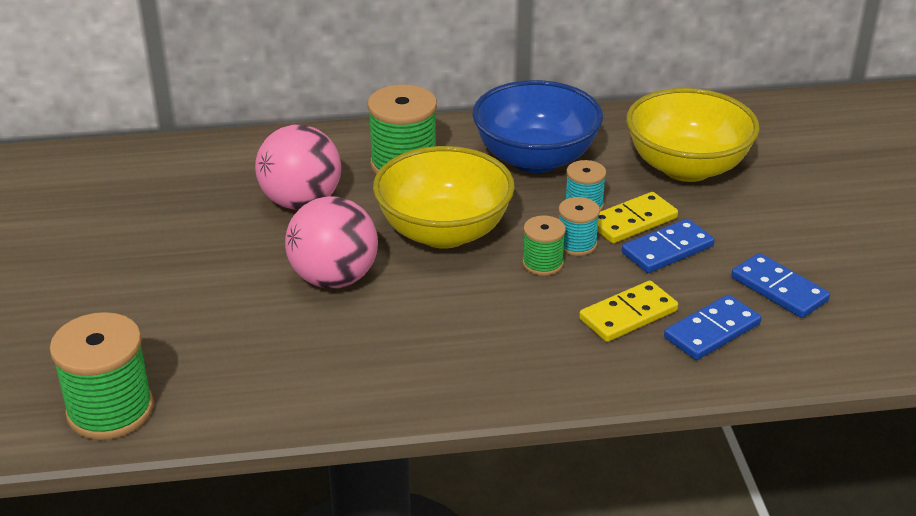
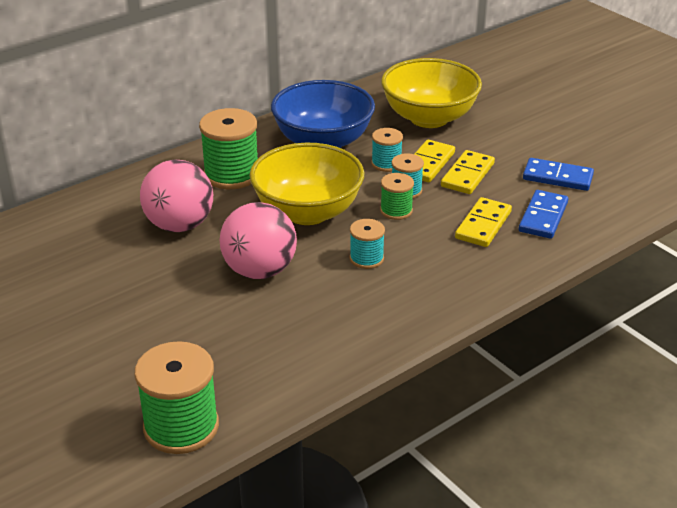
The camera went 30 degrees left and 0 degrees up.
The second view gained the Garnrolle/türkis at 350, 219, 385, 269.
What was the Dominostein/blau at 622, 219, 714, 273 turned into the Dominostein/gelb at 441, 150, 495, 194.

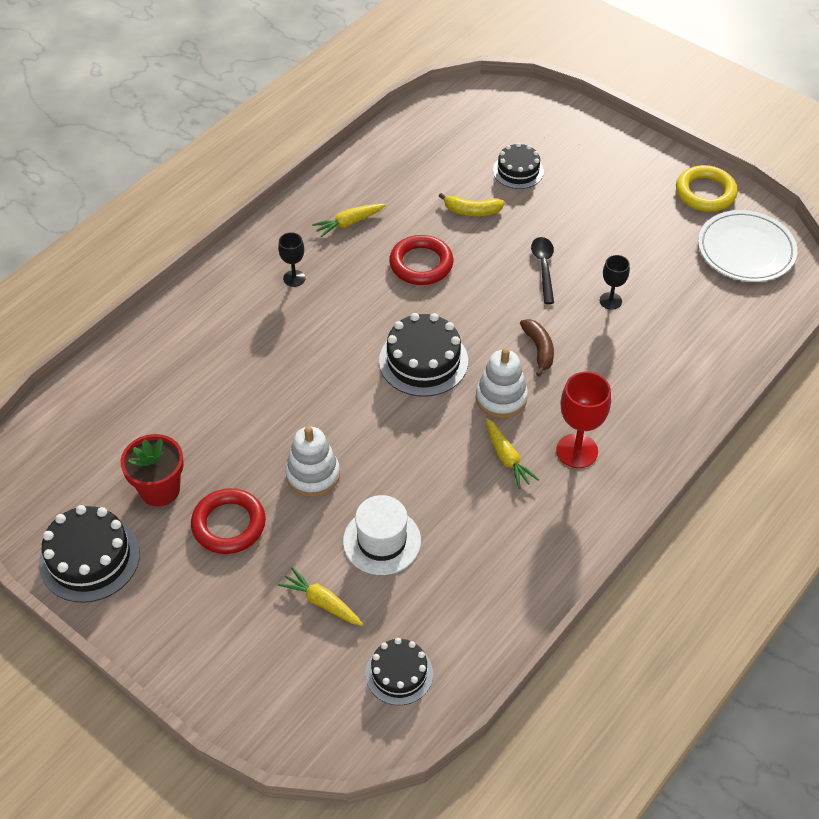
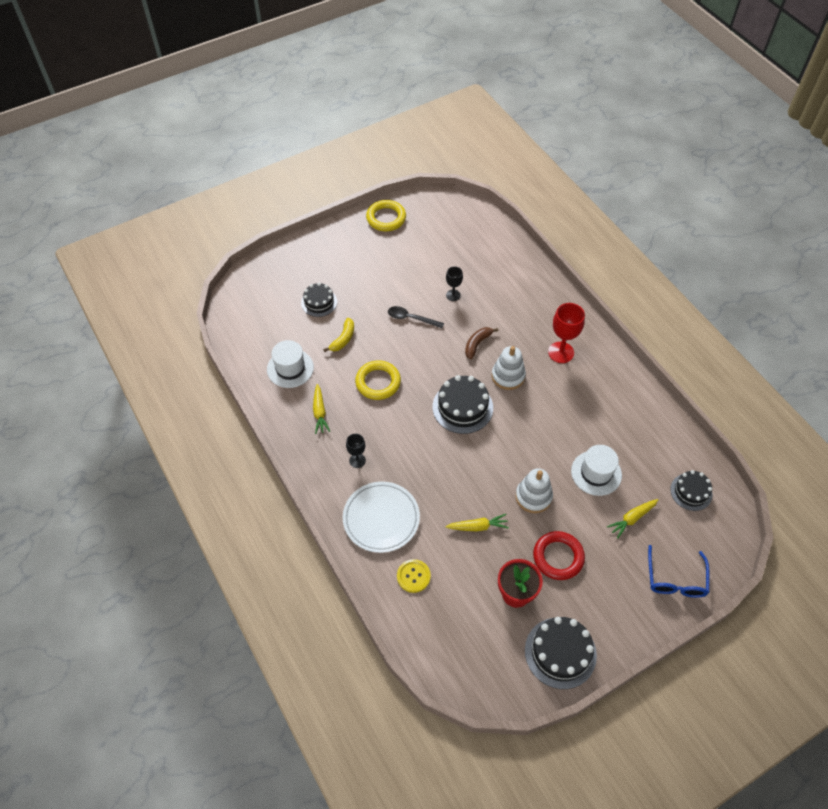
The camera went 70 degrees left and 5 degrees up.
The second view gained the Hut/weiß at 267, 340, 314, 388.
The second view gained the Knopf/gelb at 397, 559, 431, 593.
The second view gained the Brille/blau at 648, 545, 710, 598.
The Karotte/gelb ended up elsewhere, having gone from 486, 418, 539, 489 to 445, 514, 509, 531.
The Teller/weiß ended up elsewhere, having gone from 698, 210, 797, 282 to 343, 482, 420, 553.
What was the Ring/rot at 389, 235, 453, 285 turned into the Ring/gelb at 355, 360, 401, 400.
The Banane/braun at 520, 319, 554, 377 ended up facing another way, 60 degrees counterclockwise from before.

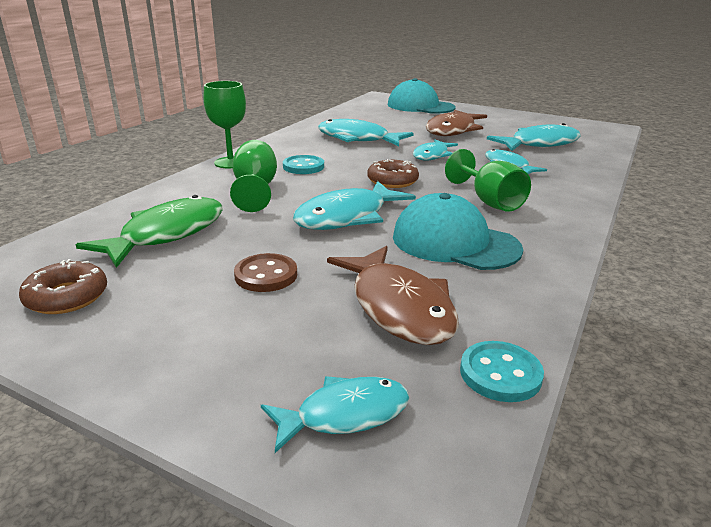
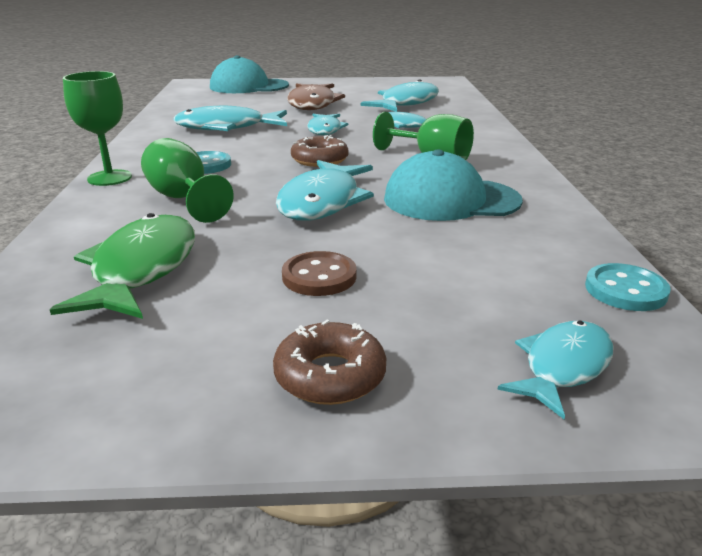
The camera went 30 degrees left and 0 degrees up.
The second view lost the Fisch/braun at 327, 246, 459, 345.
The Donut/braun ended up elsewhere, having gone from 19, 259, 107, 314 to 273, 319, 386, 405.

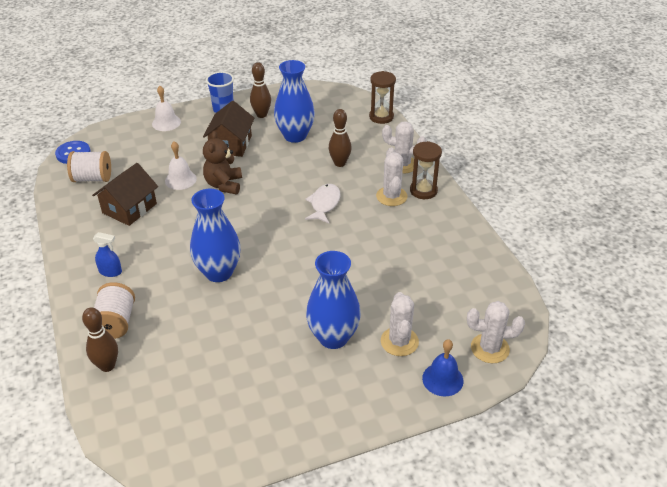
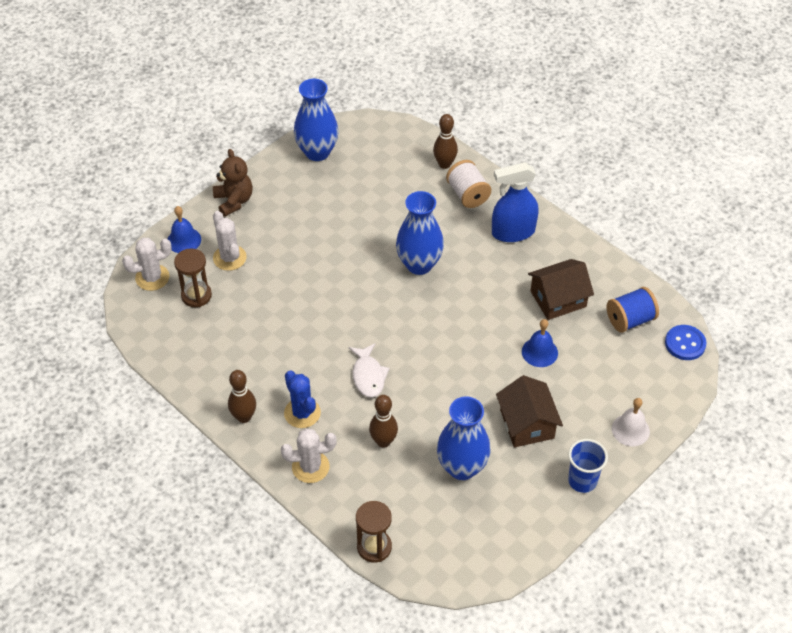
The camera went 155 degrees right and 10 degrees up.
The Teddybär/braun ended up elsewhere, having gone from 203, 131, 242, 194 to 213, 149, 253, 217.
The Bowlingkegel/braun ended up elsewhere, having gone from 250, 62, 271, 118 to 228, 370, 256, 423.
The Vase/blau ended up elsewhere, having gone from 306, 251, 361, 349 to 294, 79, 338, 161.
The Sanduhr/braun ended up elsewhere, having gone from 410, 141, 442, 199 to 174, 248, 212, 307.
What was the Garnrolle/weiß at 67, 151, 111, 182 turned into the Garnrolle/blau at 607, 287, 659, 333.
What was the Glocke/weiß at 165, 141, 197, 190 turned into the Glocke/blau at 522, 319, 558, 367.
What was the Kaktus/weiß at 376, 148, 408, 206 turned into the Kaktus/blau at 284, 370, 321, 428.
The Haus/braun at 92, 163, 158, 226 ended up facing another way, 60 degrees clockwise from before.
The size of the Sprühflasche/blau at 93, 232, 122, 277 changed by a factor of 1.98.

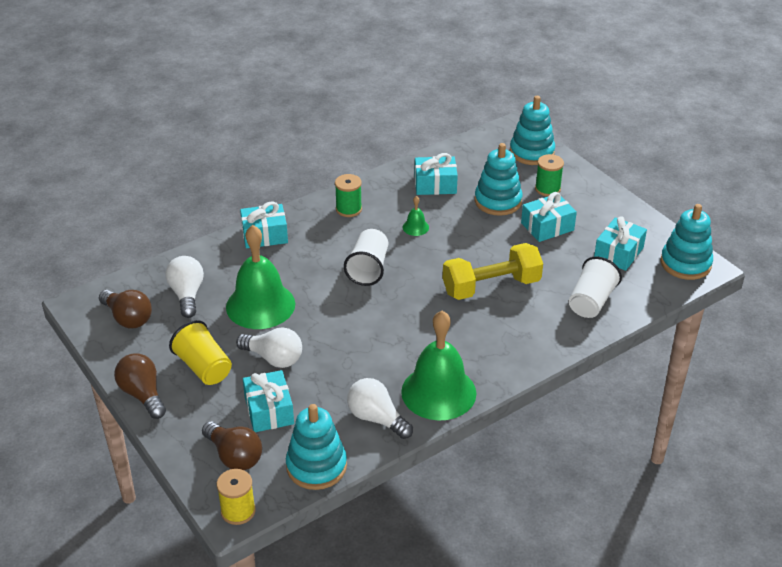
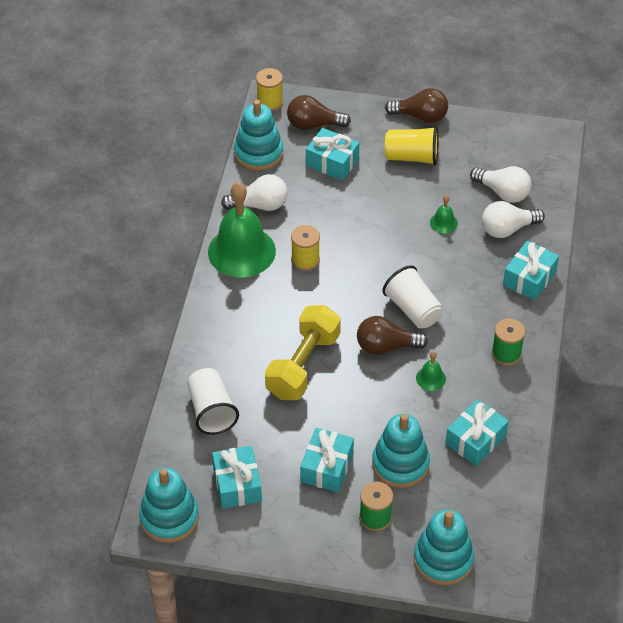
The camera went 135 degrees right and 10 degrees up.
The second view gained the Garnrolle/gelb at 291, 225, 320, 271.
The Glühbirne/braun ended up elsewhere, having gone from 99, 290, 152, 328 to 357, 316, 428, 355.
The Glühbirne/weiß ended up elsewhere, having gone from 236, 327, 302, 368 to 482, 201, 545, 238.
The size of the Glocke/grün at 226, 225, 295, 329 changed by a factor of 0.42.

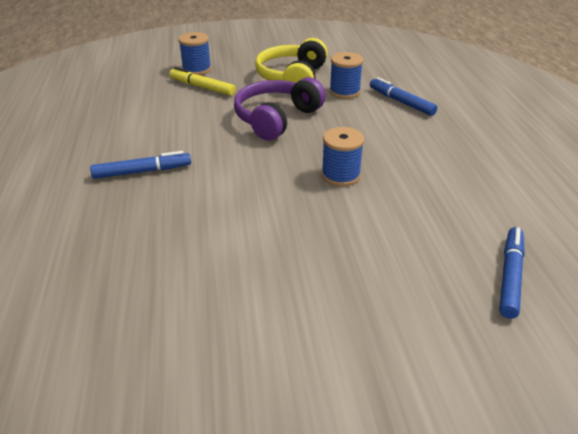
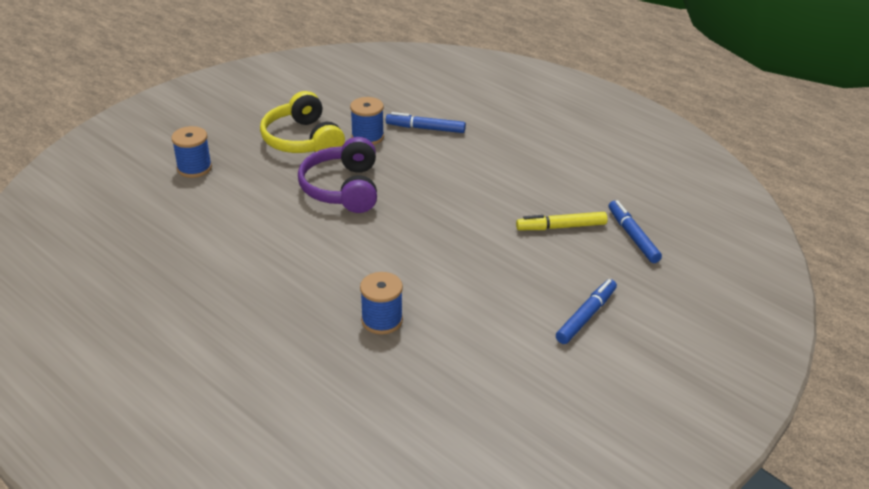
The camera went 40 degrees left and 0 degrees up.
The Filzstift/blau ended up elsewhere, having gone from 90, 151, 191, 179 to 556, 279, 617, 344.
The Filzstift/gelb ended up elsewhere, having gone from 169, 67, 235, 96 to 516, 212, 608, 230.
The Garnrolle/blau ended up elsewhere, having gone from 321, 127, 364, 186 to 360, 272, 403, 335.

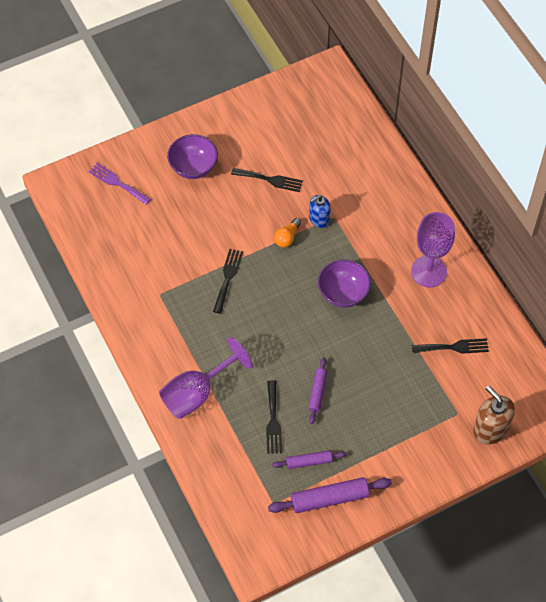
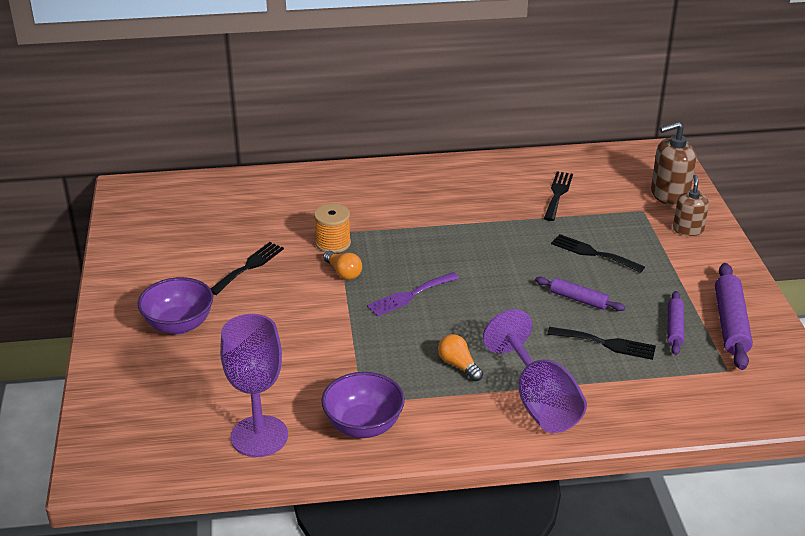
The camera went 70 degrees left and 25 degrees down.
The second view gained the Glühbirne/orange at 438, 334, 483, 381.
The second view gained the Seifenspender/braun at 673, 175, 709, 236.
The Gabel/lila ended up elsewhere, having gone from 88, 163, 151, 205 to 367, 272, 459, 317.
The Gabel/schwarz ended up elsewhere, having gone from 213, 249, 243, 314 to 551, 234, 645, 273.
The Schüssel/lila ended up elsewhere, having gone from 318, 259, 371, 308 to 321, 372, 405, 438.
The Kelch/lila ended up elsewhere, having gone from 411, 212, 455, 287 to 220, 314, 288, 457.
Where the Seifenspender/blau stood at 309, 195, 331, 228, the Garnrolle/orange came to stand at 314, 203, 351, 253.

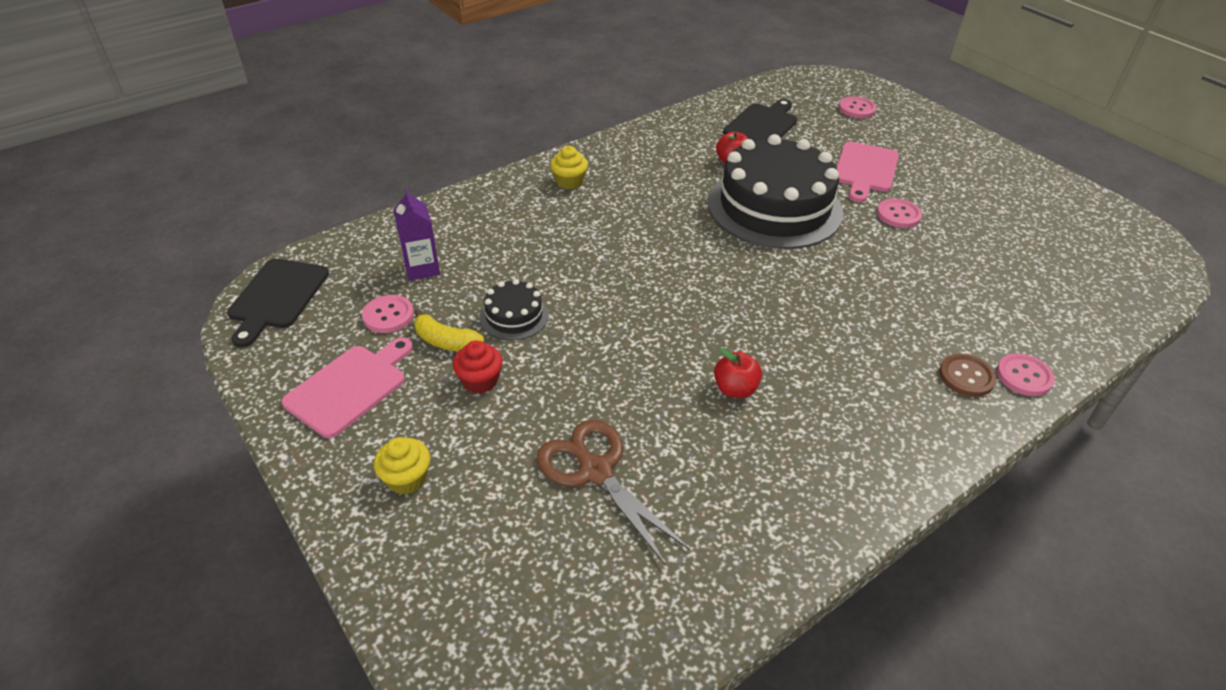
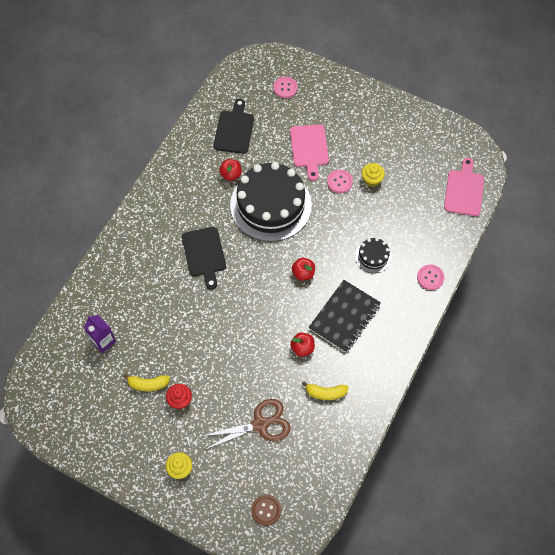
The camera went 25 degrees left and 20 degrees up.
The second view lost the Knopf/rosa at 362, 295, 414, 333.
The second view gained the Apfel/rot at 292, 258, 315, 281.
The second view gained the Banane/gelb at 302, 381, 348, 400.
The second view gained the Notizbuch/schwarz at 308, 280, 381, 353.
The Schneidebrett/schwarz ended up elsewhere, having gone from 227, 258, 329, 348 to 182, 227, 226, 290.
The Schneidebrett/rosa ended up elsewhere, having gone from 281, 337, 413, 438 to 444, 158, 484, 216.
The Kuchen/schwarz ended up elsewhere, having gone from 480, 279, 549, 340 to 355, 238, 392, 273.
The Muffin/gelb ended up elsewhere, having gone from 550, 146, 588, 190 to 362, 163, 385, 187.
The Knopf/braun ended up elsewhere, having gone from 939, 354, 996, 397 to 251, 495, 281, 526.
The Schere/braun at 536, 419, 690, 566 ended up facing another way, 135 degrees clockwise from before.

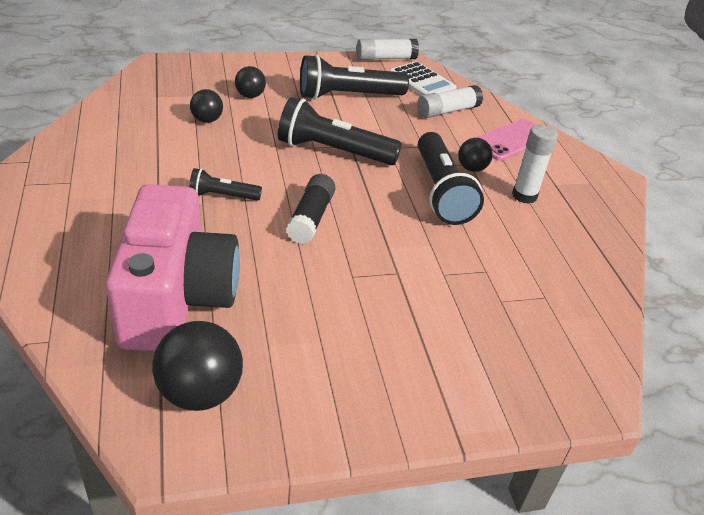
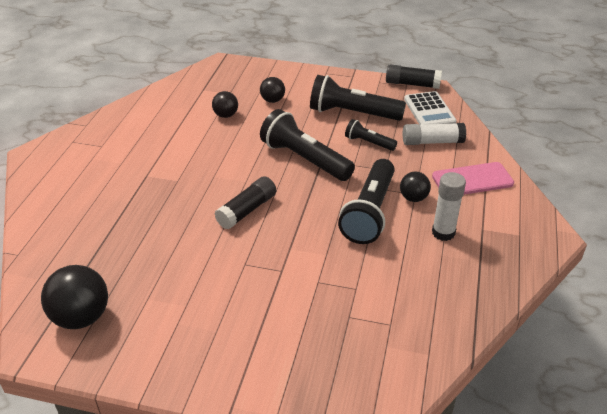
The camera went 30 degrees right and 0 degrees up.
The second view lost the Kamera/rosa at 105, 184, 240, 351.
The Taschenlampe/schwarz ended up elsewhere, having gone from 189, 168, 262, 201 to 345, 119, 397, 151.
What was the Klebestift/weiß at 357, 39, 419, 60 turned into the Klebestift/schwarz at 386, 64, 442, 89.

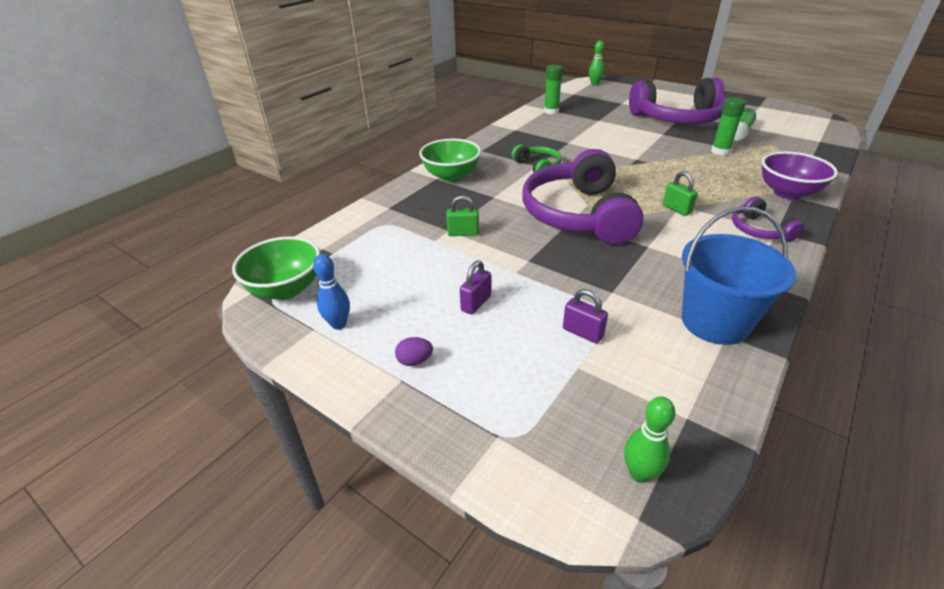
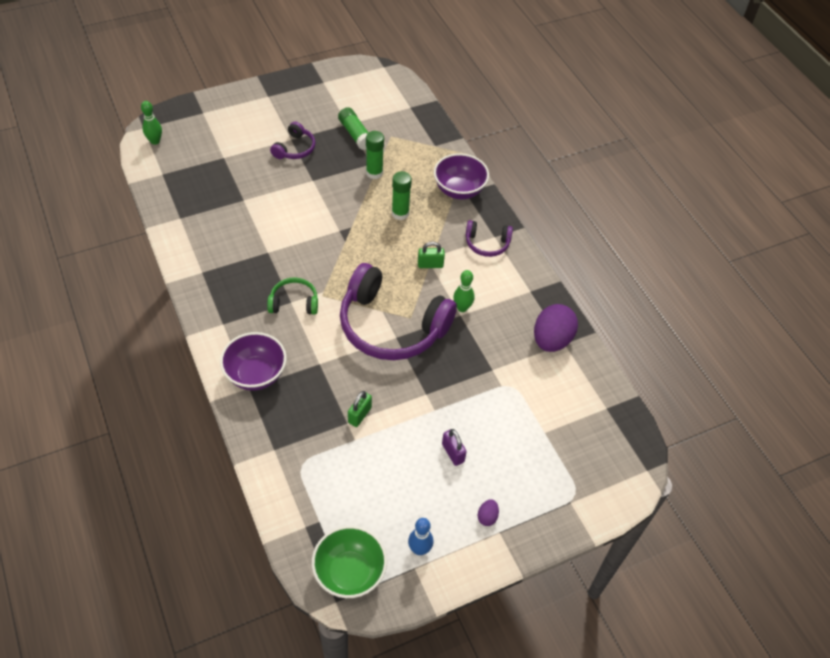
The camera went 65 degrees left and 15 degrees up.
The second view lost the Vorhängeschloss/lila at 563, 289, 608, 344.
The Klebestift/grün ended up elsewhere, having gone from 544, 64, 563, 115 to 392, 171, 412, 220.
The Bowlingkegel/grün ended up elsewhere, having gone from 624, 397, 675, 483 to 453, 270, 475, 312.
Where the Eimer/blau stood at 682, 207, 796, 345, the Ei/lila came to stand at 534, 304, 578, 352.
What was the Schüssel/grün at 419, 139, 481, 182 turned into the Schüssel/lila at 220, 332, 286, 391.
The size of the Kopfhörer/lila at 629, 77, 727, 124 changed by a factor of 0.46.

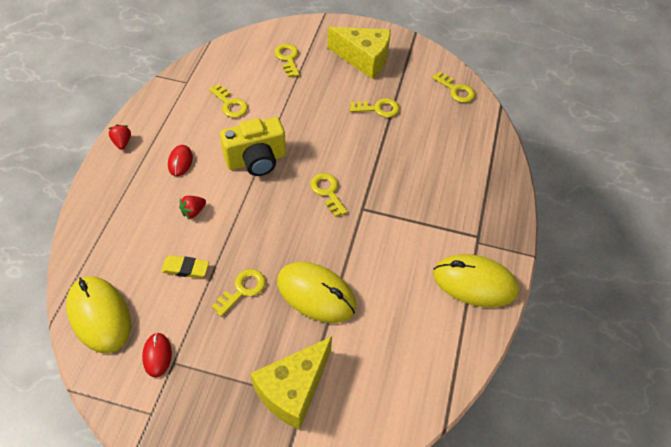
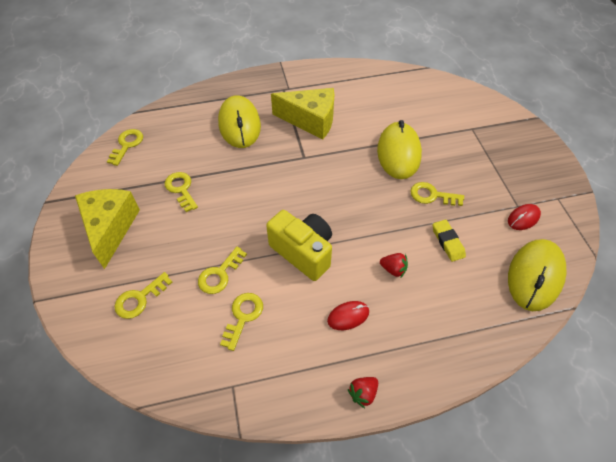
The camera went 115 degrees left and 0 degrees up.
The Käse/gelb ended up elsewhere, having gone from 251, 337, 332, 430 to 271, 88, 334, 140.
The Schlüssel/gelb ended up elsewhere, having gone from 310, 173, 347, 217 to 198, 246, 247, 294.
The Computermaus/gelb ended up elsewhere, having gone from 433, 254, 519, 307 to 218, 96, 261, 148.

